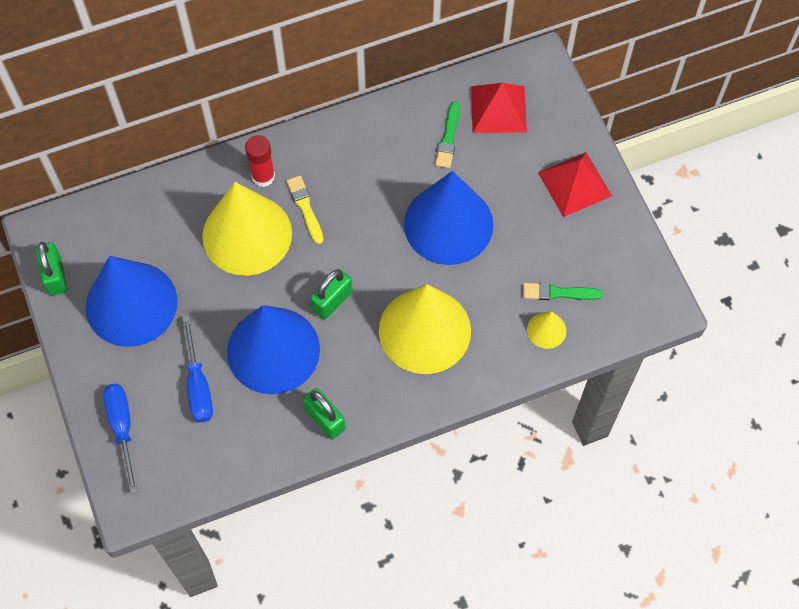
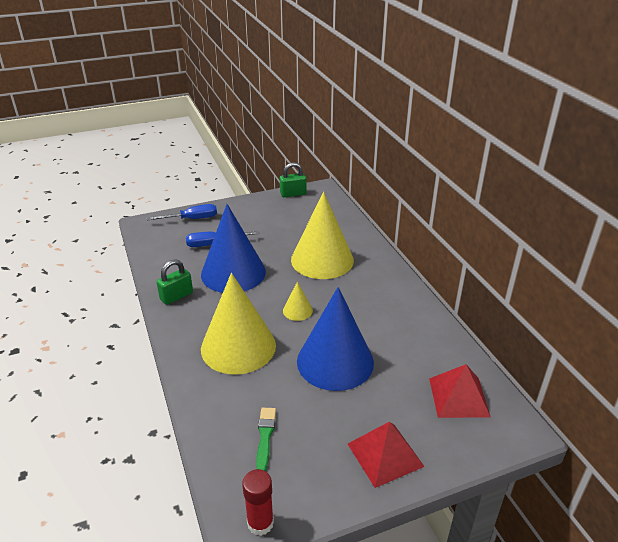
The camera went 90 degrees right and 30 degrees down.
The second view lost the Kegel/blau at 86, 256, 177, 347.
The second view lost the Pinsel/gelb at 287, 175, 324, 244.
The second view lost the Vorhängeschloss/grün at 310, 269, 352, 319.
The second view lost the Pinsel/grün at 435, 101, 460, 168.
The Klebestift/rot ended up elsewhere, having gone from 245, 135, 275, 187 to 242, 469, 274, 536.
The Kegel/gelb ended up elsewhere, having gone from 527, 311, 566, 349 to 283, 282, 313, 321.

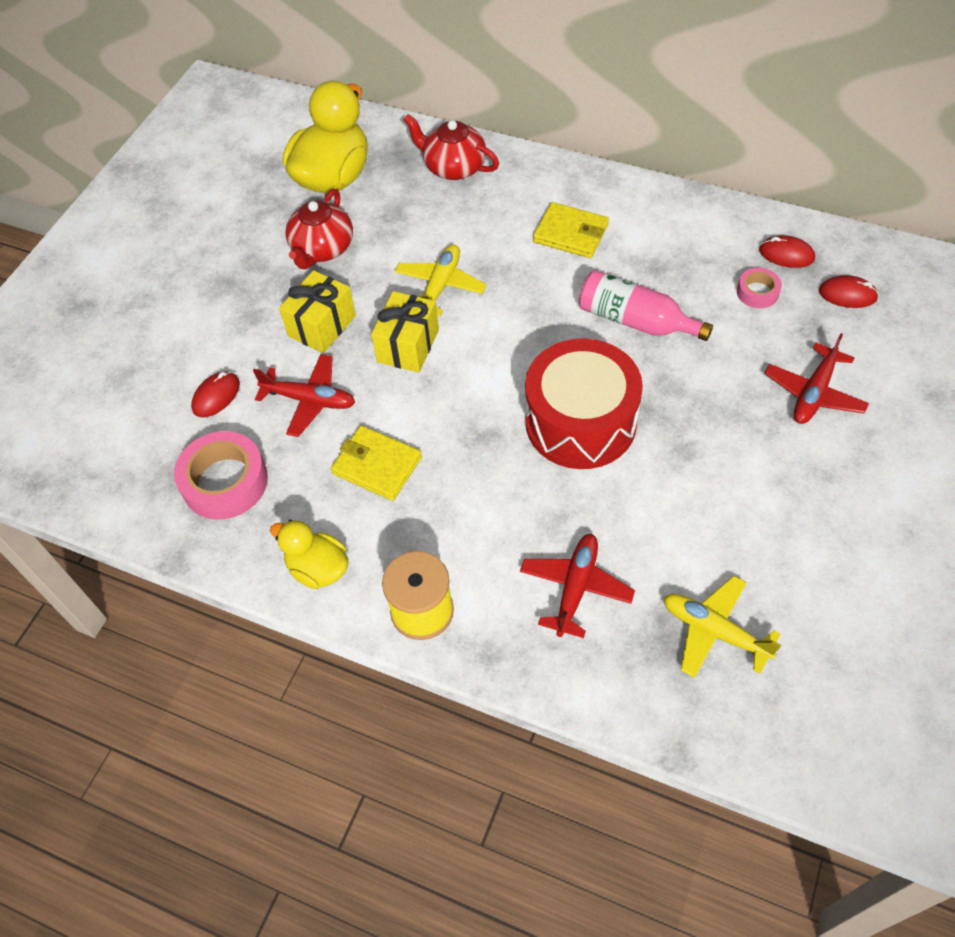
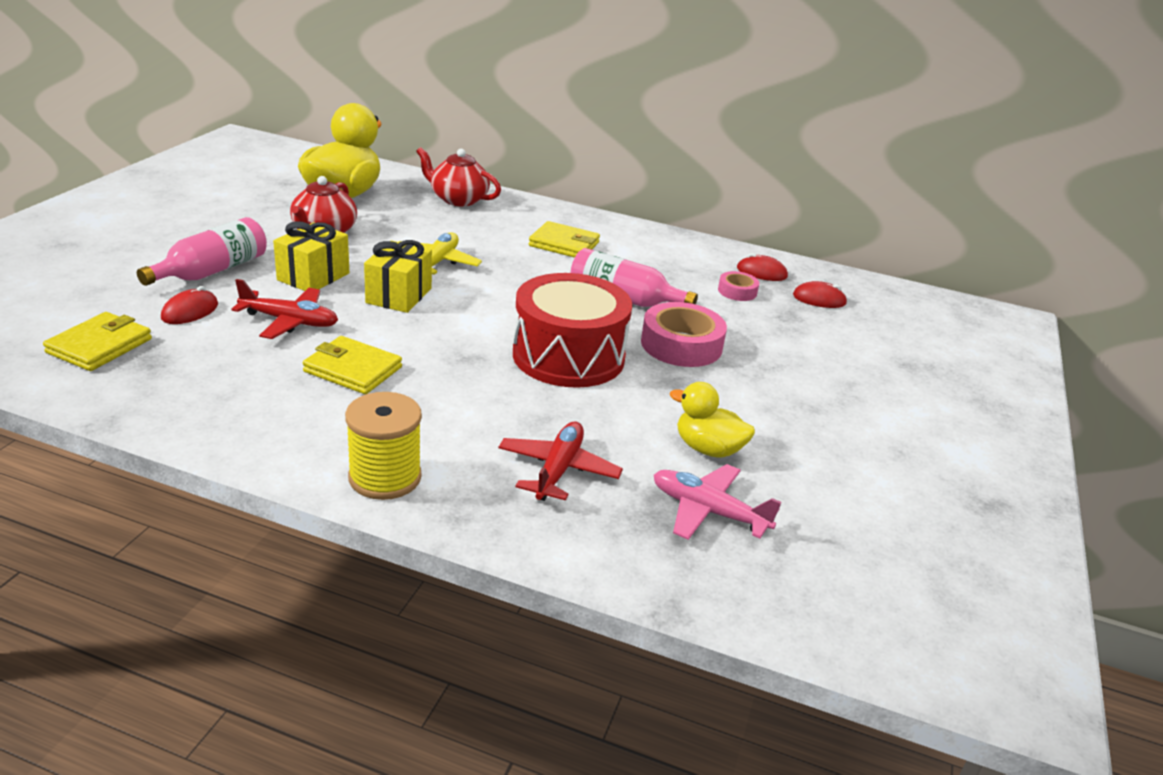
The camera went 10 degrees left and 25 degrees down.
The second view lost the Flugzeug/rot at 764, 333, 869, 424.
The second view gained the Geldbörse/gelb at 43, 312, 152, 371.
The second view gained the Flasche/rosa at 137, 217, 267, 286.
The Klebeband/rosa ended up elsewhere, having gone from 174, 431, 268, 520 to 641, 302, 727, 367.
The Ente/gelb ended up elsewhere, having gone from 270, 520, 348, 589 to 670, 382, 755, 458.
What was the Flugzeug/gelb at 664, 576, 781, 678 turned into the Flugzeug/rosa at 654, 464, 782, 540.

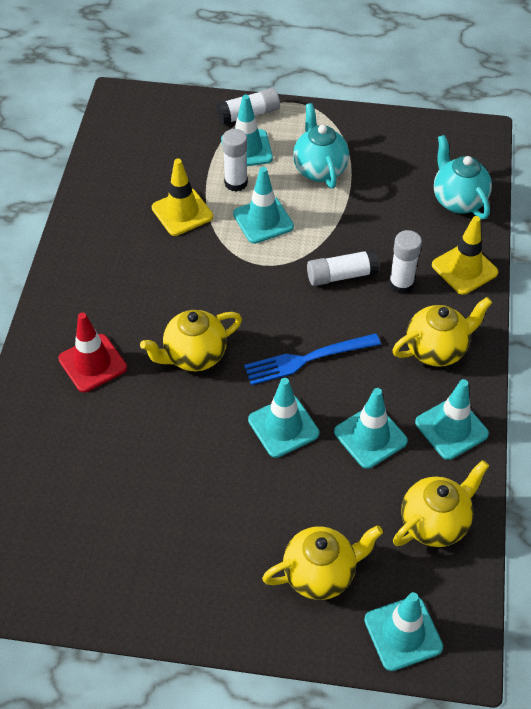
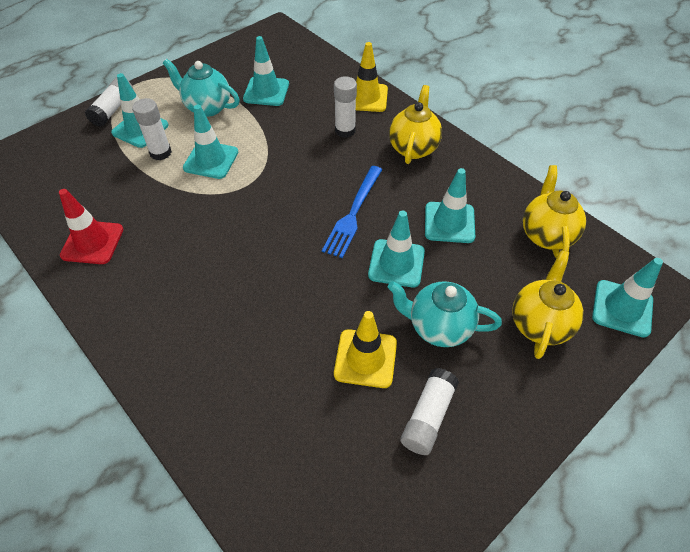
The camera went 50 degrees left and 0 degrees up.
The second view lost the Teekanne/gelb at 140, 310, 242, 371.
The Leitkegel/rot ended up elsewhere, having gone from 58, 313, 127, 393 to 59, 189, 123, 264.
The Leitkegel/gelb ended up elsewhere, having gone from 152, 159, 213, 236 to 334, 311, 397, 388.
The Klebestift/weiß ended up elsewhere, having gone from 307, 249, 379, 286 to 401, 368, 459, 455.
The Leitkegel/türkis ended up elsewhere, having gone from 415, 379, 489, 460 to 243, 36, 289, 106.
The Teekanne/türkis ended up elsewhere, having gone from 434, 135, 492, 219 to 388, 281, 502, 347.

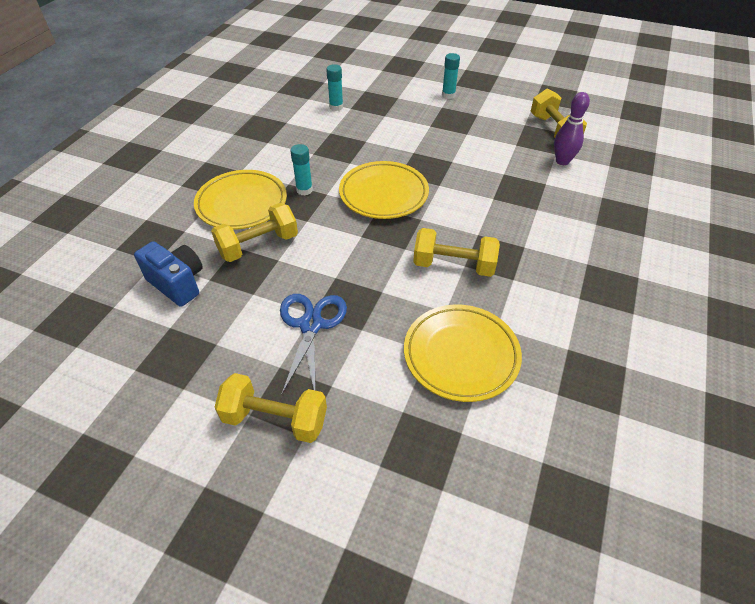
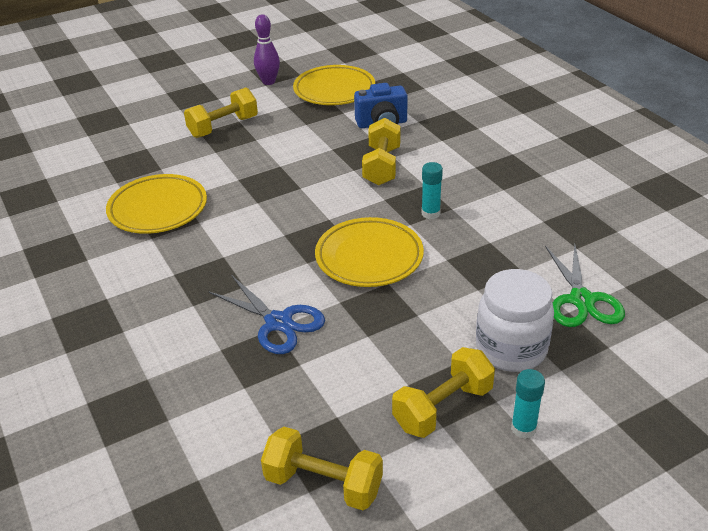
The camera went 130 degrees right and 10 degrees down.
The second view gained the Einmachglas/weiß at 476, 269, 554, 372.
The Teller/gelb ended up elsewhere, having gone from 194, 170, 287, 230 to 293, 65, 375, 105.
The Schere/blau ended up elsewhere, having gone from 280, 294, 347, 395 to 208, 275, 325, 354.
The Hantel/gelb ended up elsewhere, having gone from 413, 228, 500, 277 to 392, 347, 495, 438.
The Bowlingkegel/lila ended up elsewhere, having gone from 554, 92, 590, 165 to 254, 14, 280, 85.
Where the Klebestift/türkis stood at 326, 64, 343, 111, the Schere/grün came to stand at 545, 244, 625, 327.

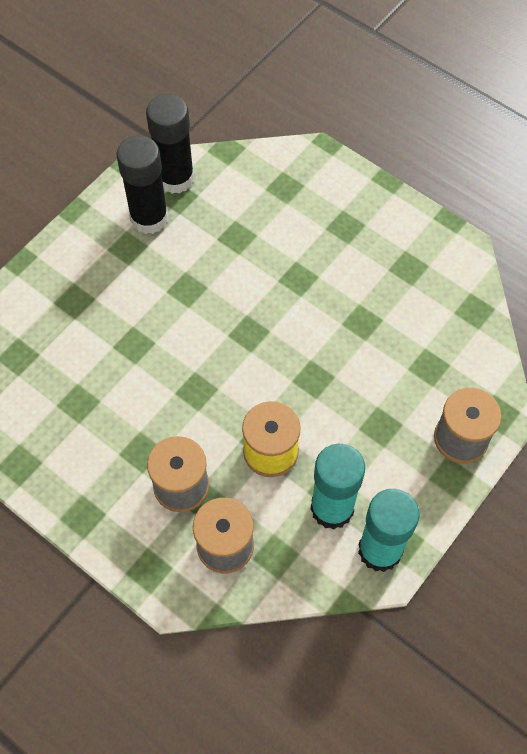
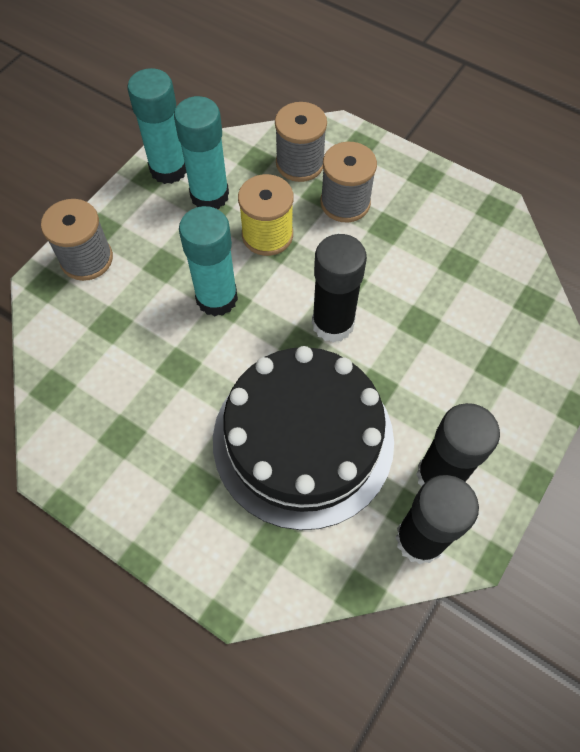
The camera went 175 degrees right and 0 degrees up.
The second view gained the Klebestift/türkis at 179, 206, 238, 316.
The second view gained the Kuchen/schwarz at 213, 346, 394, 530.
The second view gained the Klebestift/schwarz at 312, 234, 367, 343.

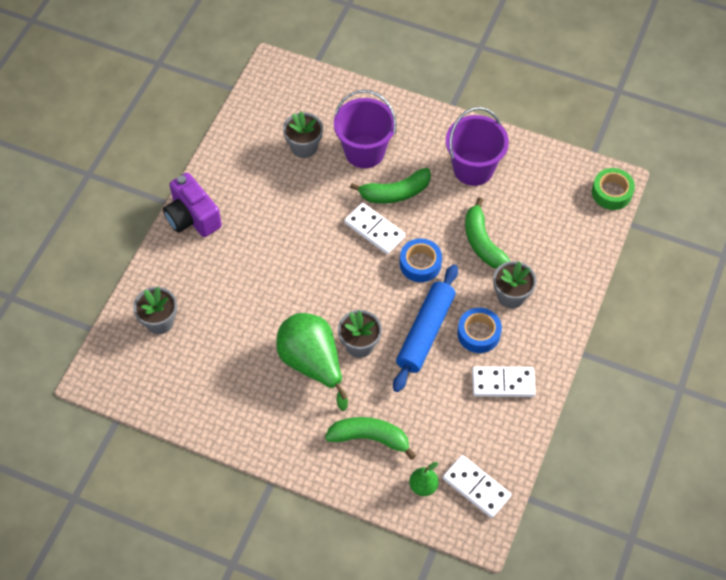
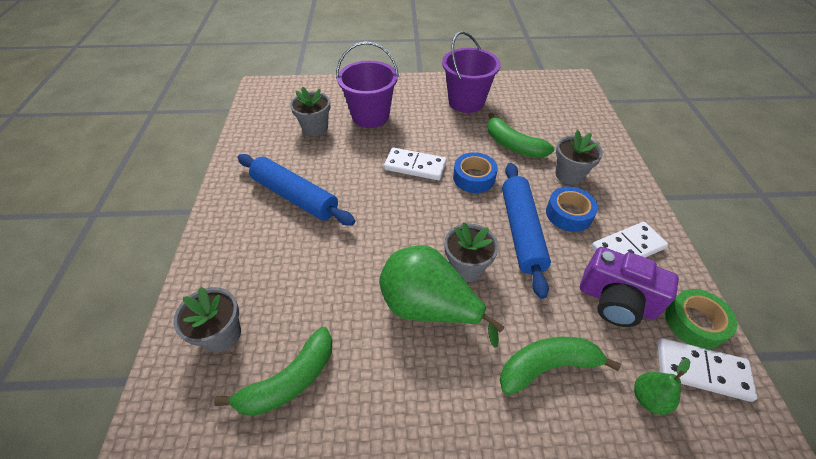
The camera went 25 degrees left and 10 degrees down.
The second view gained the Nudelholz/blau at 237, 154, 355, 226.
The Kamera/lila ended up elsewhere, having gone from 163, 173, 222, 237 to 580, 247, 679, 327.
The Banane/grün ended up elsewhere, having gone from 350, 168, 431, 203 to 214, 327, 332, 416.
The Klebeband/grün ended up elsewhere, having gone from 592, 168, 635, 210 to 665, 289, 737, 349.

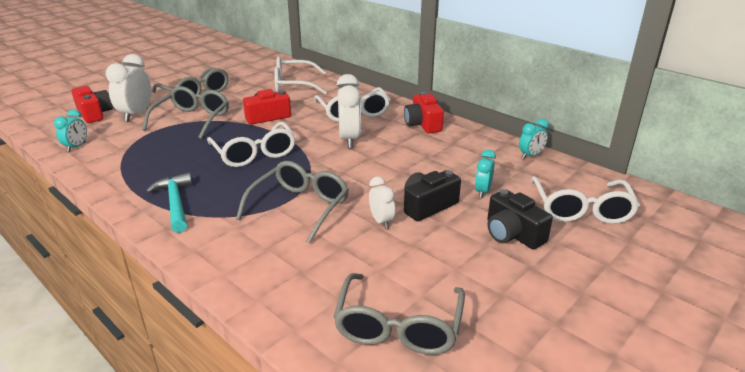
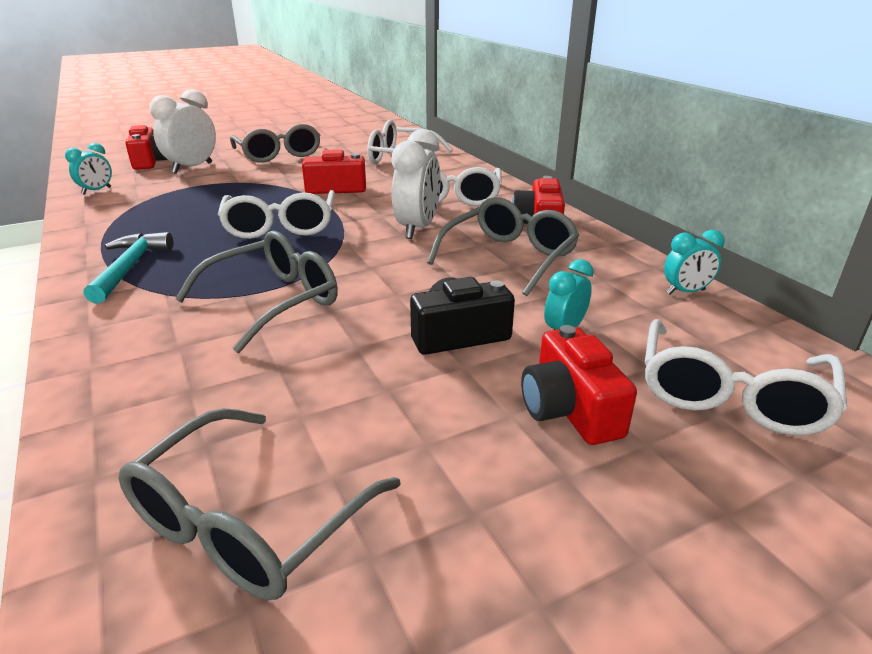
The camera went 20 degrees right and 0 degrees up.
The second view lost the Wecker/weiß at 369, 177, 395, 229.
The Brille/grau ended up elsewhere, having gone from 142, 86, 229, 139 to 427, 197, 579, 296.
What was the Kamera/schwarz at 487, 189, 553, 249 turned into the Kamera/rot at 521, 325, 637, 445.

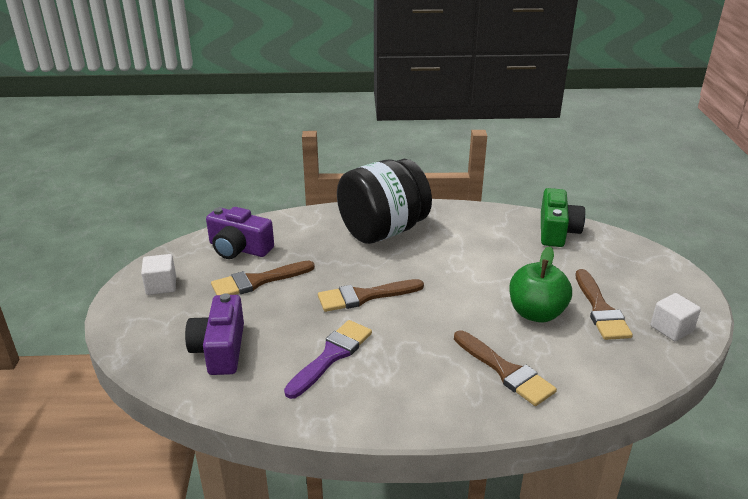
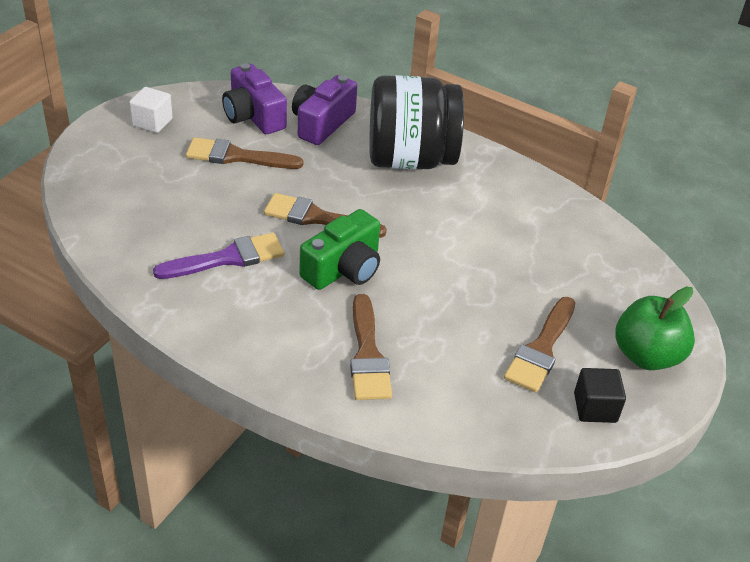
The camera went 30 degrees right and 10 degrees up.
The Kamera/lila ended up elsewhere, having gone from 185, 293, 244, 375 to 292, 75, 357, 145.
The Apfel/grün ended up elsewhere, having gone from 509, 246, 572, 323 to 615, 287, 695, 370.
The Kamera/grün ended up elsewhere, having gone from 541, 188, 585, 247 to 300, 209, 380, 290.
What was the Kubus/weiß at 651, 293, 701, 341 turned into the Kubus/schwarz at 574, 368, 626, 423.

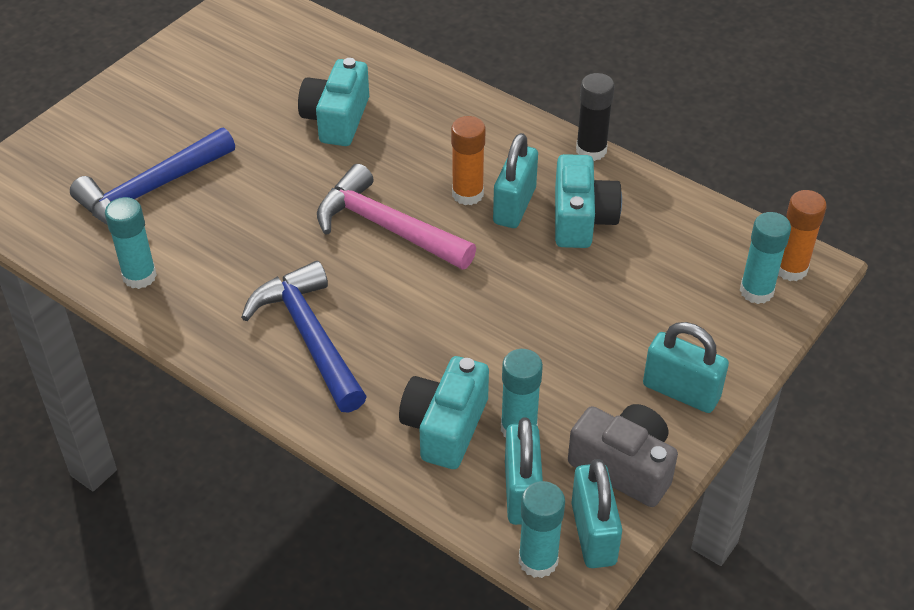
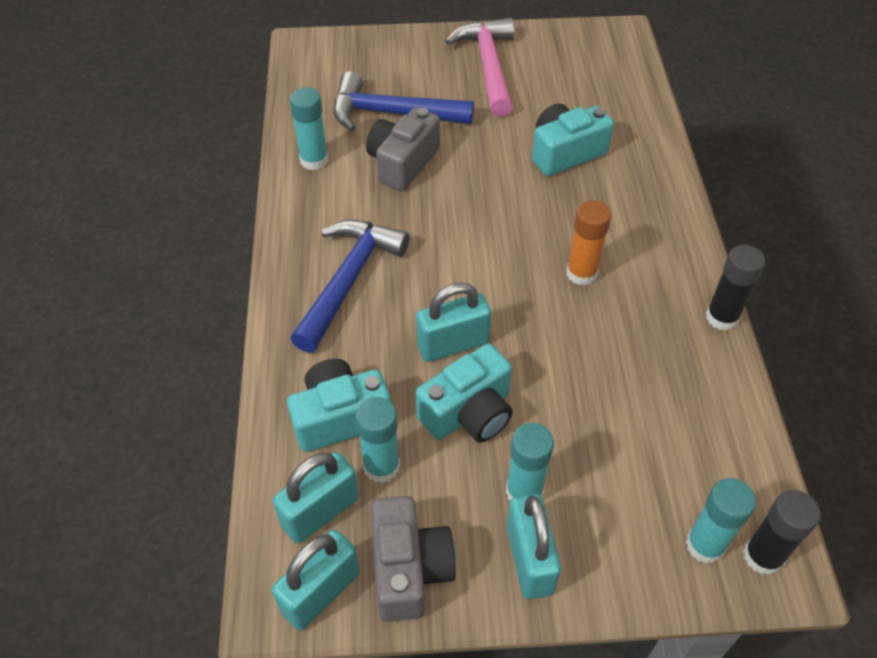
The camera went 50 degrees right and 5 degrees up.
The second view gained the Kamera/grau at 366, 108, 440, 191.
The Hammer/rosa ended up elsewhere, having gone from 317, 164, 476, 270 to 445, 18, 514, 117.
The Vorhängeschloss/türkis ended up elsewhere, having gone from 493, 133, 538, 228 to 416, 283, 491, 362.
The Klebestift/türkis ended up elsewhere, having gone from 519, 481, 565, 578 to 506, 423, 554, 501.
The Kamera/türkis ended up elsewhere, having gone from 555, 154, 622, 248 to 416, 344, 513, 443.
What was the Klebestift/orange at 778, 190, 827, 281 turned into the Klebestift/schwarz at 743, 490, 821, 575.

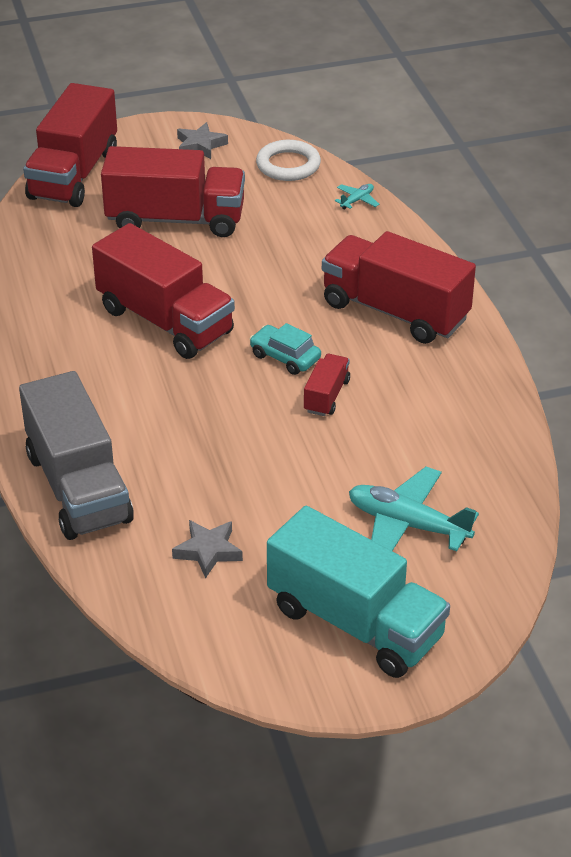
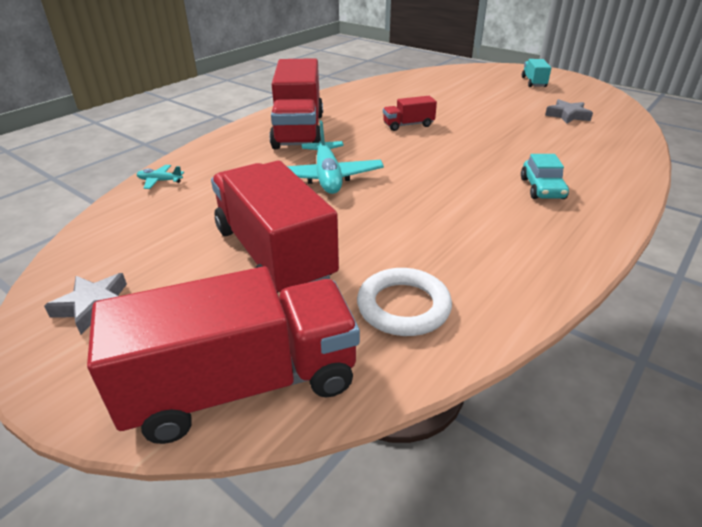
The camera went 125 degrees left and 5 degrees down.
The second view lost the Lastwagen/grau at 19, 371, 134, 540.
The second view lost the Lastwagen/rot at 92, 223, 235, 359.
The Auto/türkis ended up elsewhere, having gone from 249, 323, 321, 375 to 521, 154, 569, 199.
The Ring/weiß ended up elsewhere, having gone from 256, 140, 321, 181 to 357, 268, 452, 336.
The Flugzeug/türkis ended up elsewhere, having gone from 349, 467, 479, 551 to 287, 120, 384, 194.
The size of the Lastwagen/türkis at 267, 506, 450, 678 changed by a factor of 0.46.

